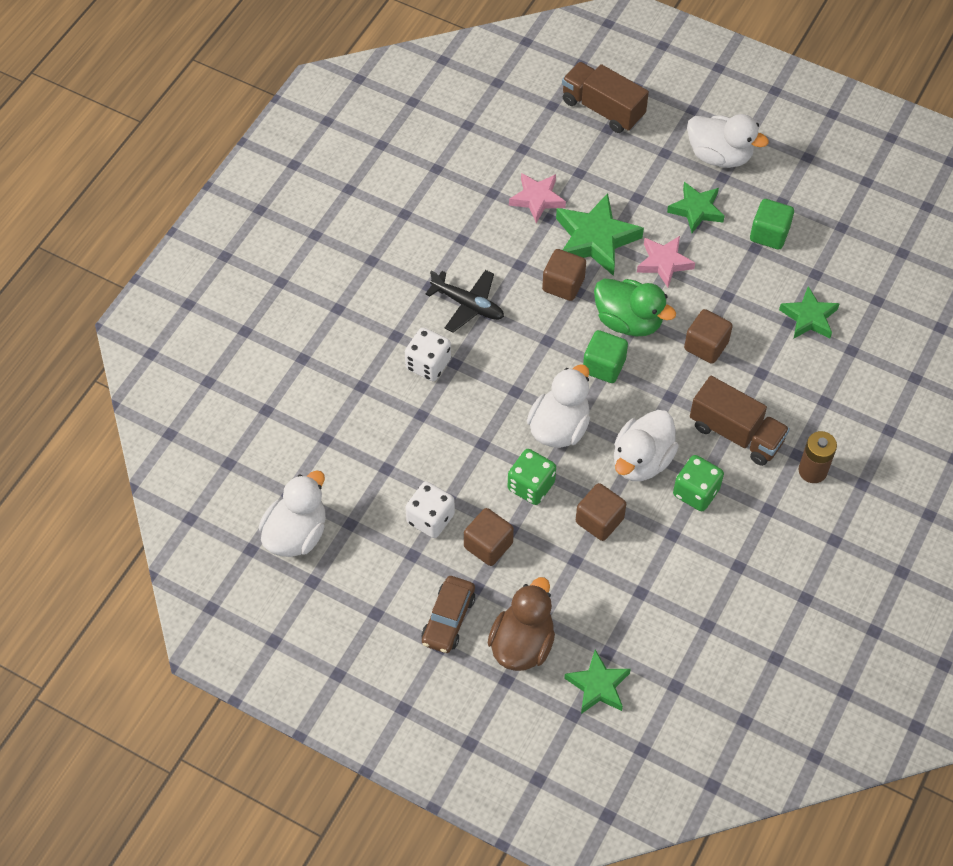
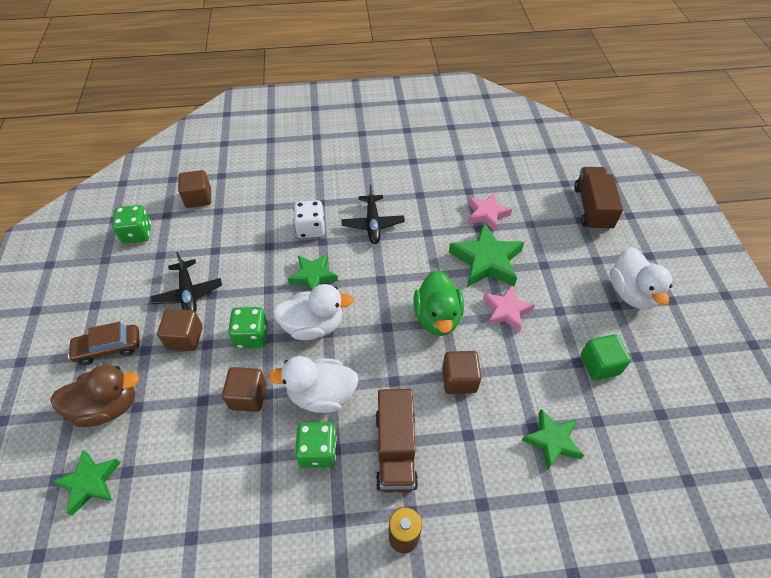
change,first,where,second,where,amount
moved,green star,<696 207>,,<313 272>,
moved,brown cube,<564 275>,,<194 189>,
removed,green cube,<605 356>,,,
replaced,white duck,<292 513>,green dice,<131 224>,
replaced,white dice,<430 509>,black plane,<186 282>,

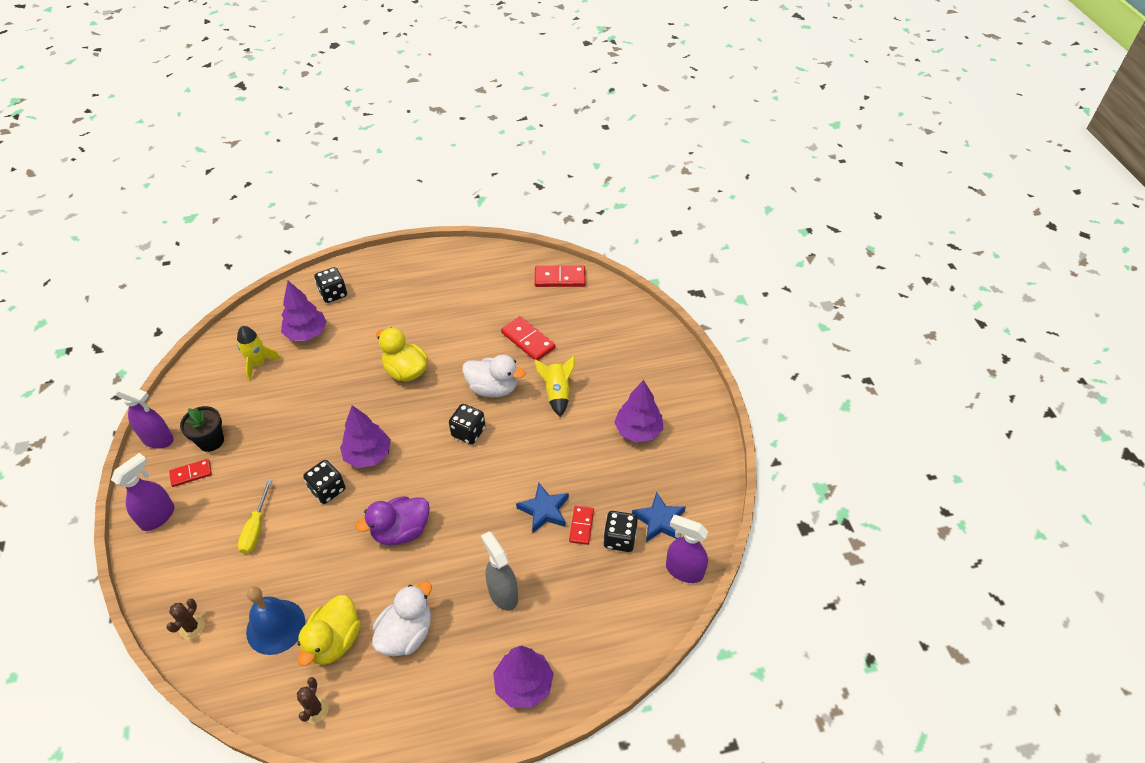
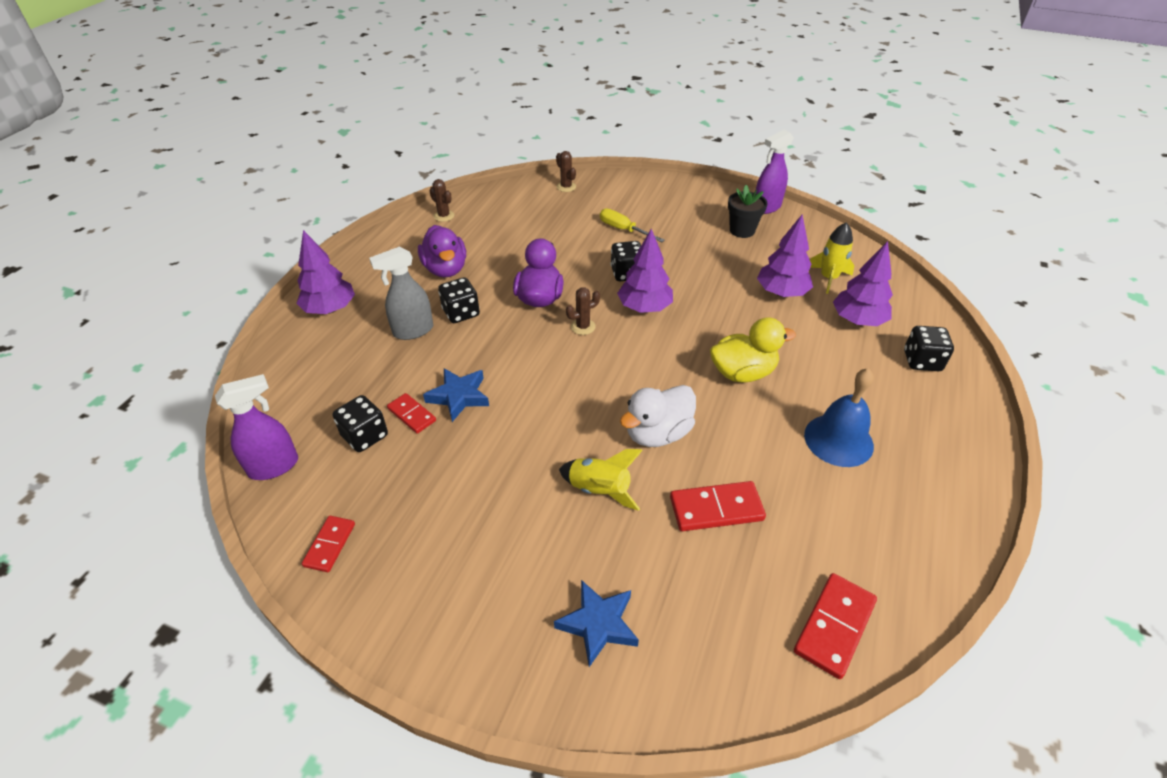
change,first,where,second,where,amount
moved,purple tree,<638 411>,,<785 256>,
moved,black dice,<467 424>,,<459 300>,
removed,purple spray bottle,<143 492>,,,
moved,red domino,<190 473>,,<328 544>,
moved,blue star,<659 516>,,<596 623>,
turned,grey spray bottle,<499 571>,,<401 293>,150 degrees clockwise
recoloured,white duck,<402 618>,purple duck,<442 251>,
moved,blue bell,<275 620>,,<839 417>,
removed,yellow duck,<329 630>,,,
added,,,brown cactus,<583 311>,

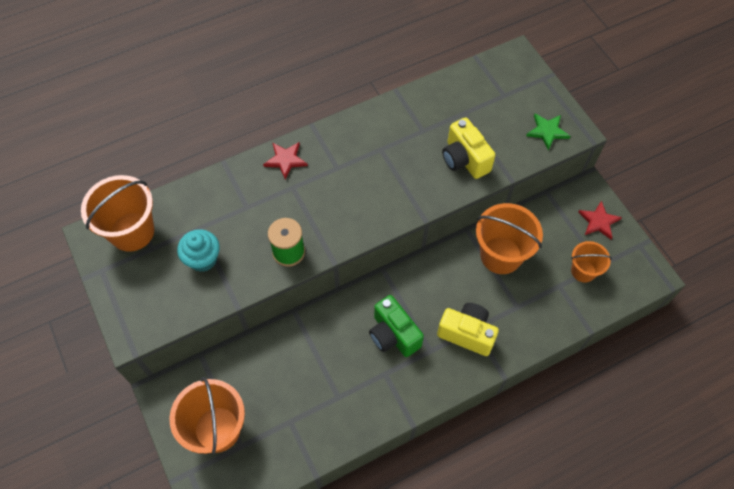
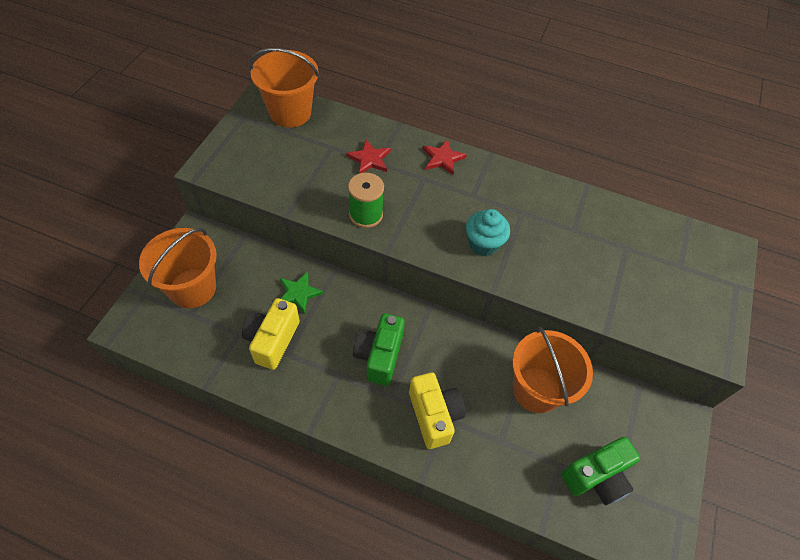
change,first,where,second,where,amount
moved,green star,<548 132>,,<302 292>,
moved,yellow camera,<468 148>,,<271 334>,
moved,red star,<600 220>,,<368 157>,
moved,turquoise cupcake,<198 250>,,<488 232>,
replaced,orange bucket,<591 262>,green camera,<600 471>,

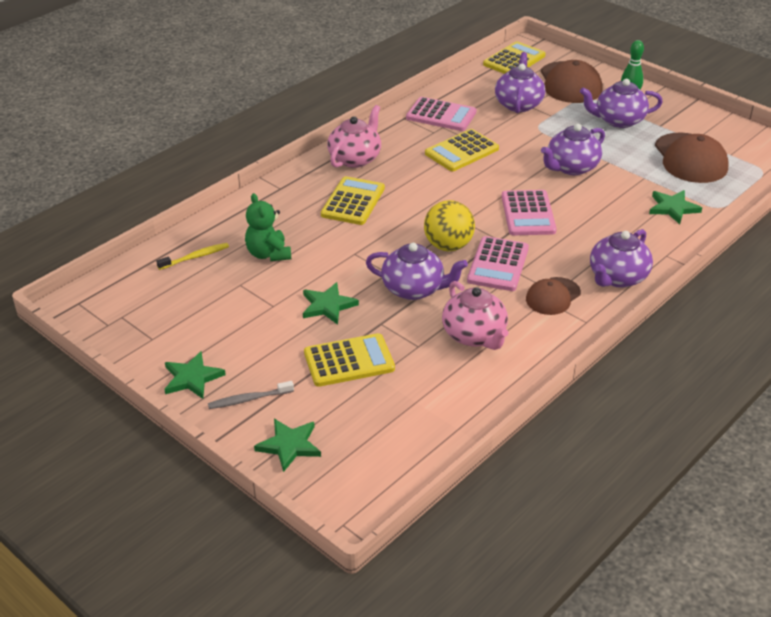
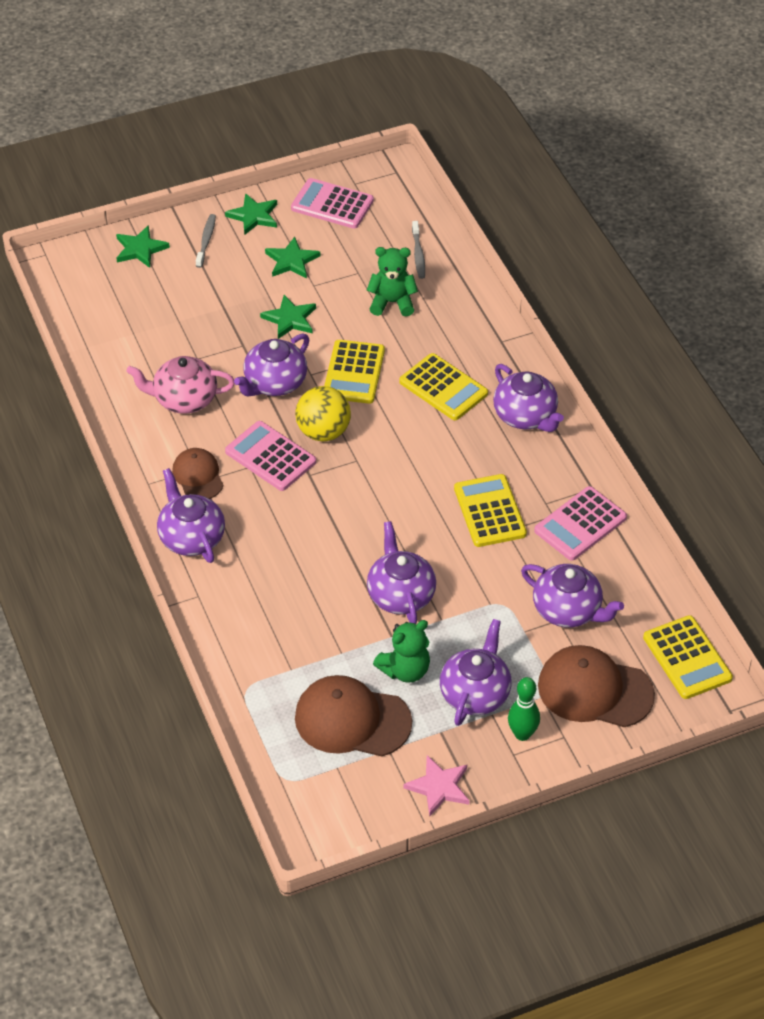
change,first,where,second,where,amount
recoloured,pink teapot,<354 136>,purple teapot,<528 398>,
moved,pink calculator,<529 212>,,<332 203>,
moved,green star,<675 207>,,<292 258>,
recoloured,yellow toothbrush,<192 256>,grey toothbrush,<418 250>,
moved,yellow calculator,<349 360>,,<354 372>,
added,,,green teddy bear,<401 651>,
added,,,pink star,<436 785>,

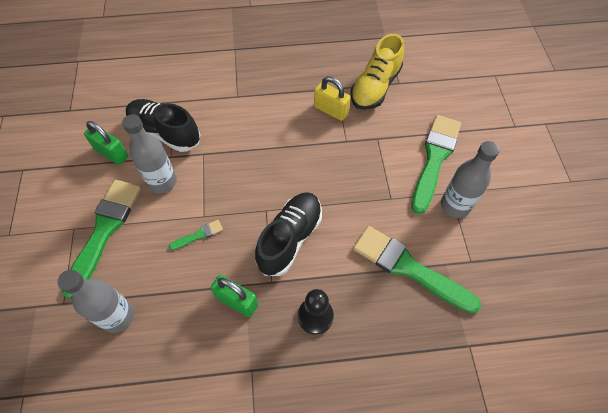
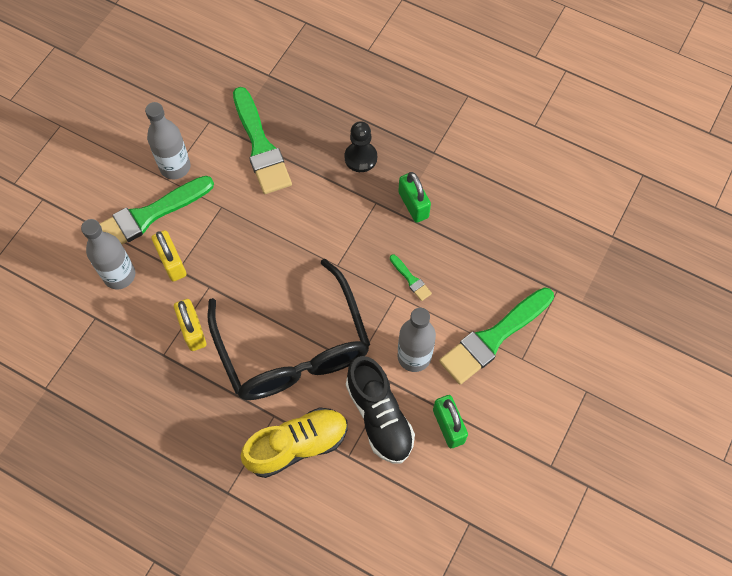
change,first,where,second,where,amount
moved,yellow shoe,<377 72>,,<294 442>,
removed,black shoe,<288 234>,,,
turned,green brush,<196 235>,,<411 277>,135 degrees counterclockwise
moved,grey bottle,<95 301>,,<108 254>,
added,,,yellow padlock,<169 256>,
added,,,black glasses,<289 329>,

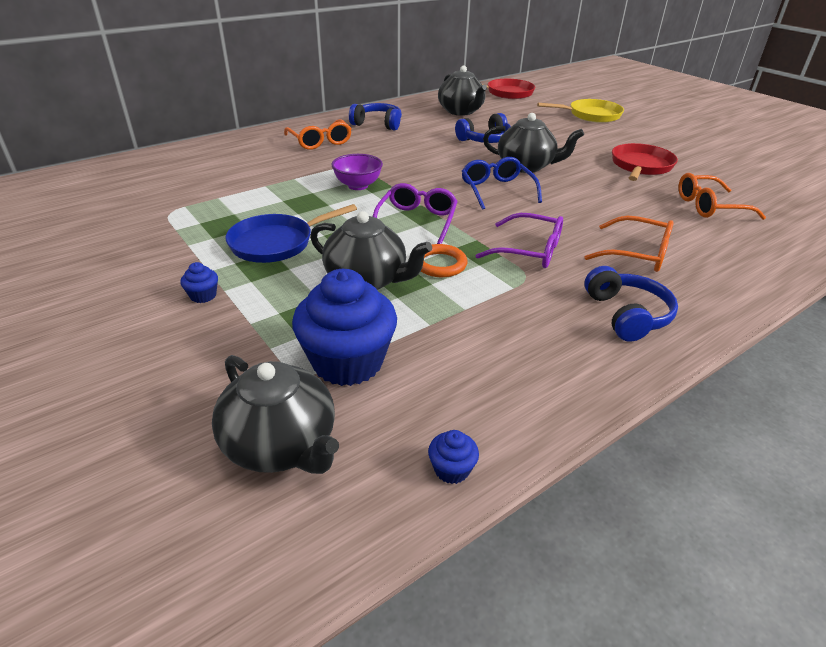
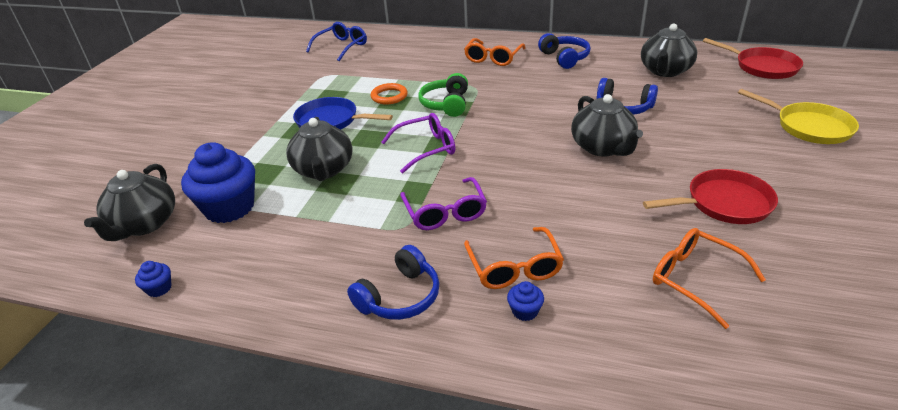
change,first,where,second,where,amount
replaced,purple bowl,<357 172>,green headphones,<443 95>,
moved,blue glasses,<502 183>,,<336 41>,
moved,orange ring,<444 260>,,<389 93>,
moved,blue cupcake,<199 282>,,<525 301>,

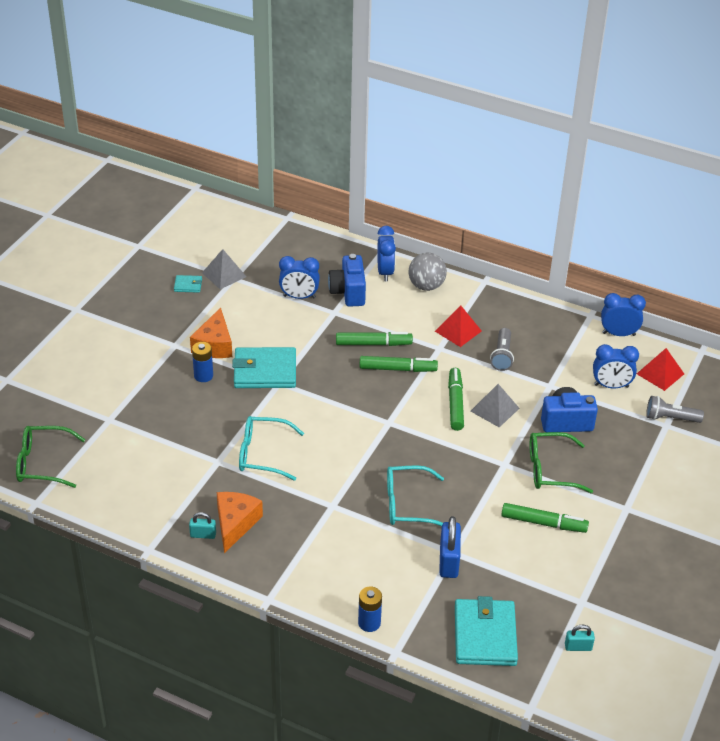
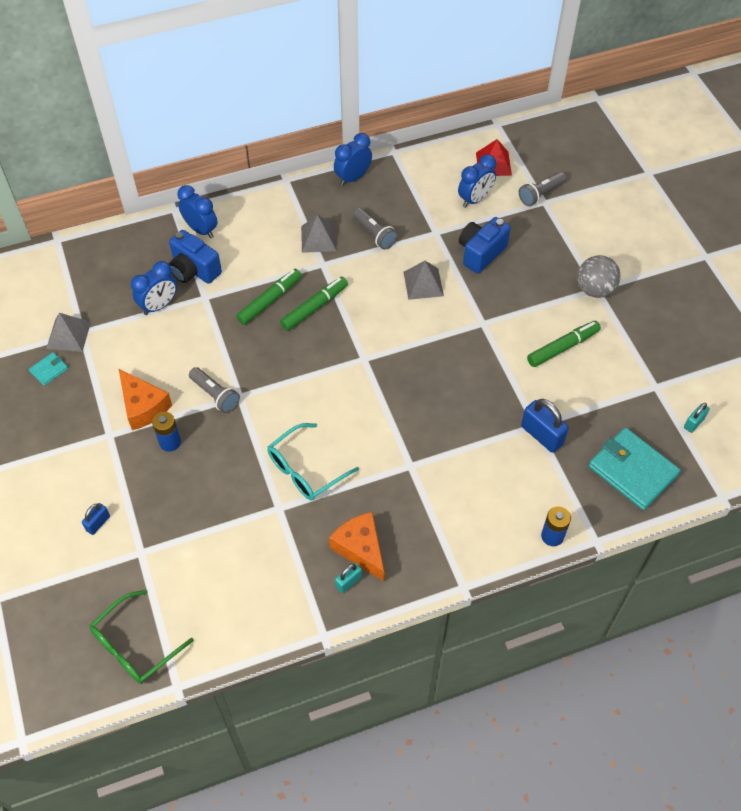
change,first,where,second,where,amount
moved,grey ball,<428 272>,,<599 276>,
moved,blue clock,<623 314>,,<353 159>,
recoloured,red pyramid,<458 326>,grey pyramid,<319 234>,
replaced,turquoise wallet,<264 367>,grey flashlight,<214 390>,
removed,green marker,<456 399>,,,
removed,green glasses,<561 462>,,,
removed,turquoise glasses,<415 495>,,,
added,,,blue padlock,<96 519>,

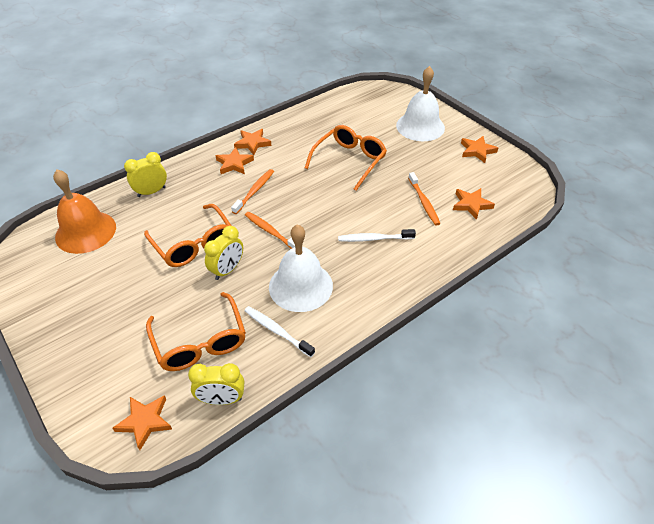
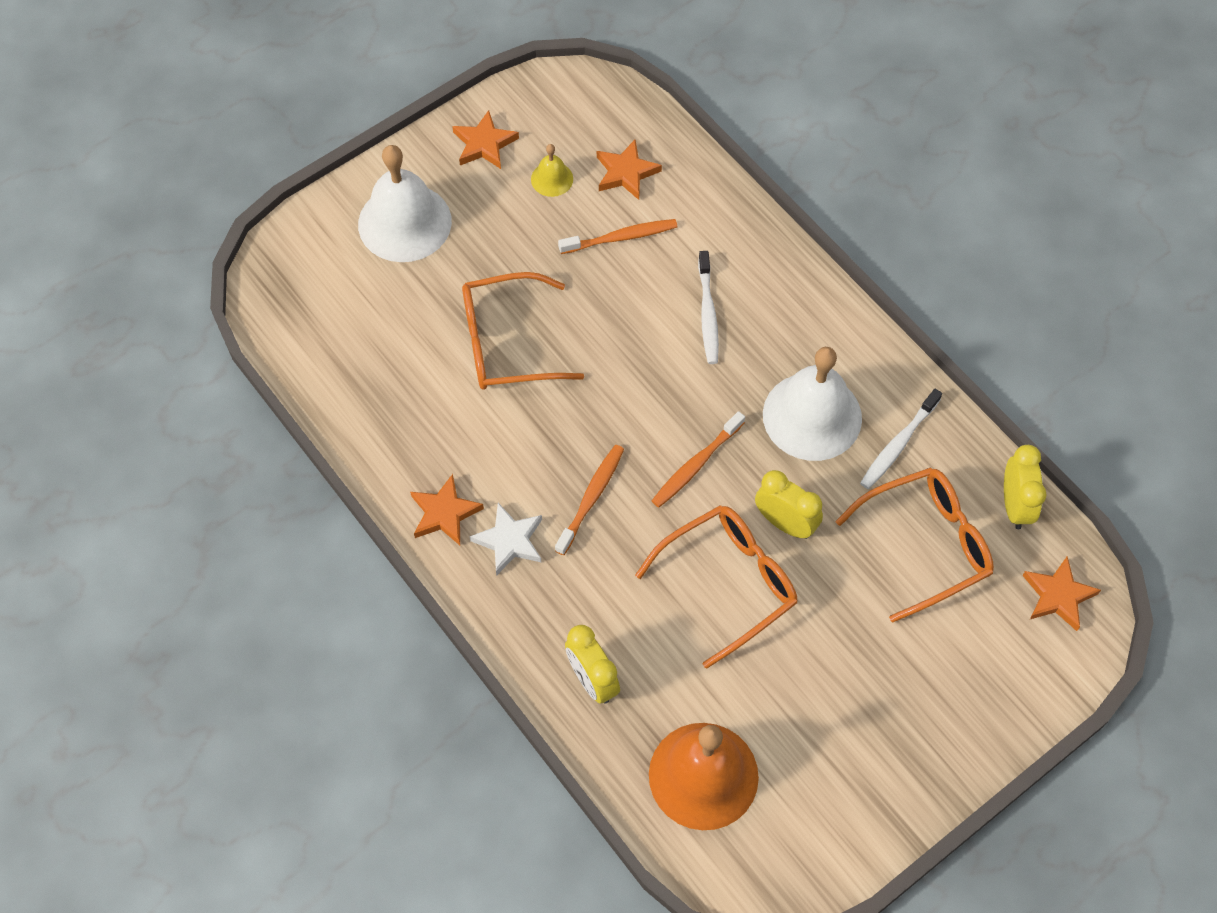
change,first,where,second,where,amount
turned,orange glasses,<346 158>,,<523 331>,45 degrees counterclockwise
recoloured,orange star,<234 160>,white star,<505 539>,
turned,orange toothbrush,<252 191>,,<589 500>,90 degrees clockwise
added,,,yellow bell,<552 170>,

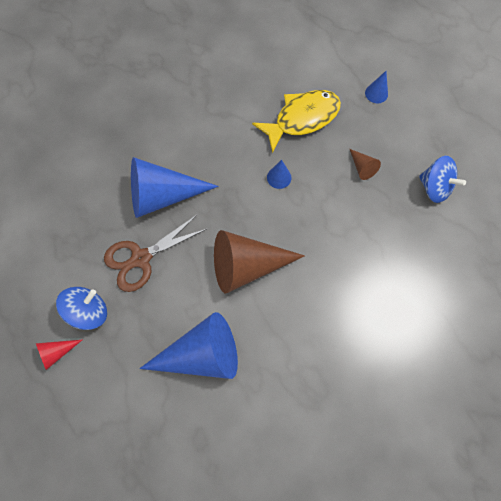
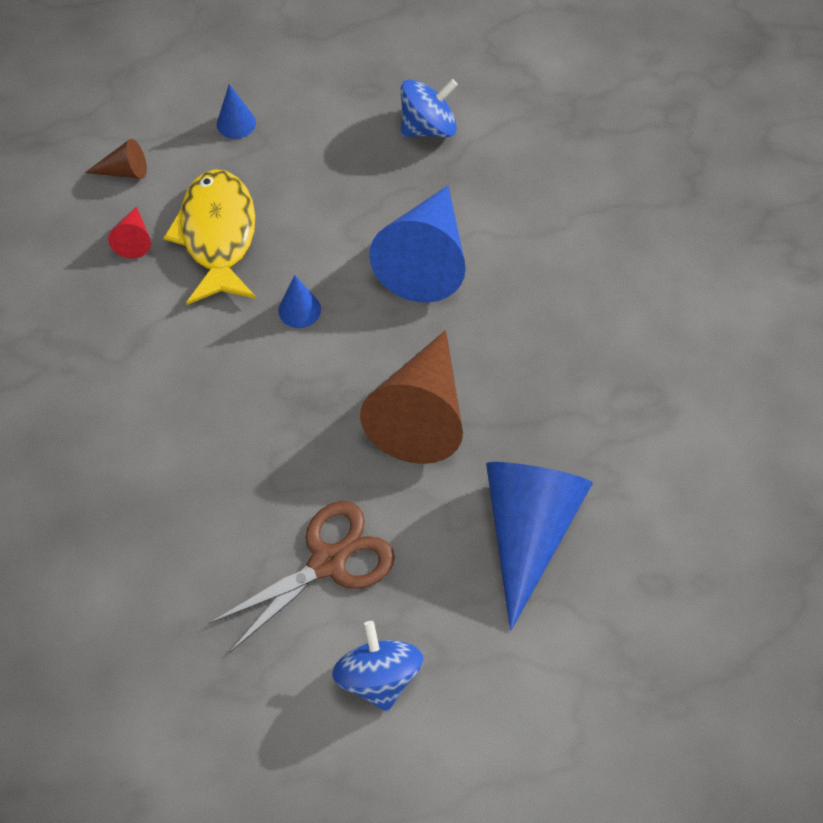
change,first,where,second,where,amount
moved,brown cone,<365 164>,,<116 159>,
moved,blue cone,<174 187>,,<417 243>,
turned,brown scissors,<156 253>,,<302 576>,120 degrees counterclockwise
moved,red cone,<59 355>,,<129 232>,

